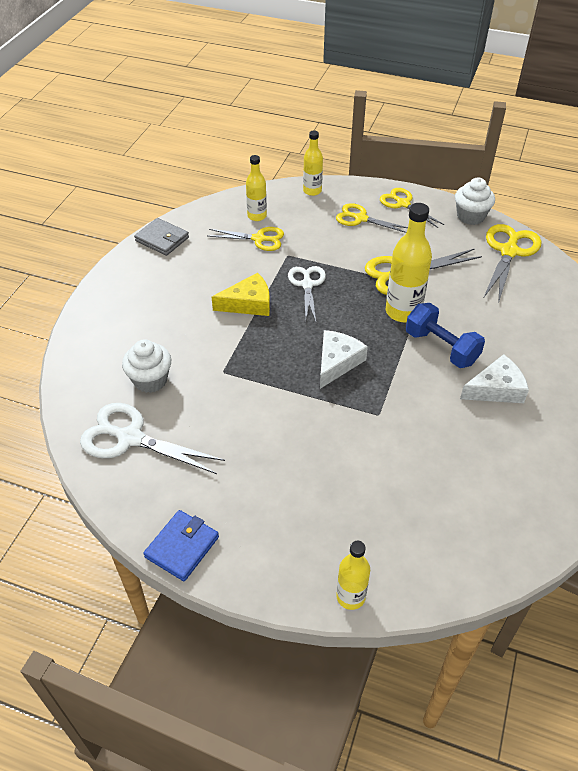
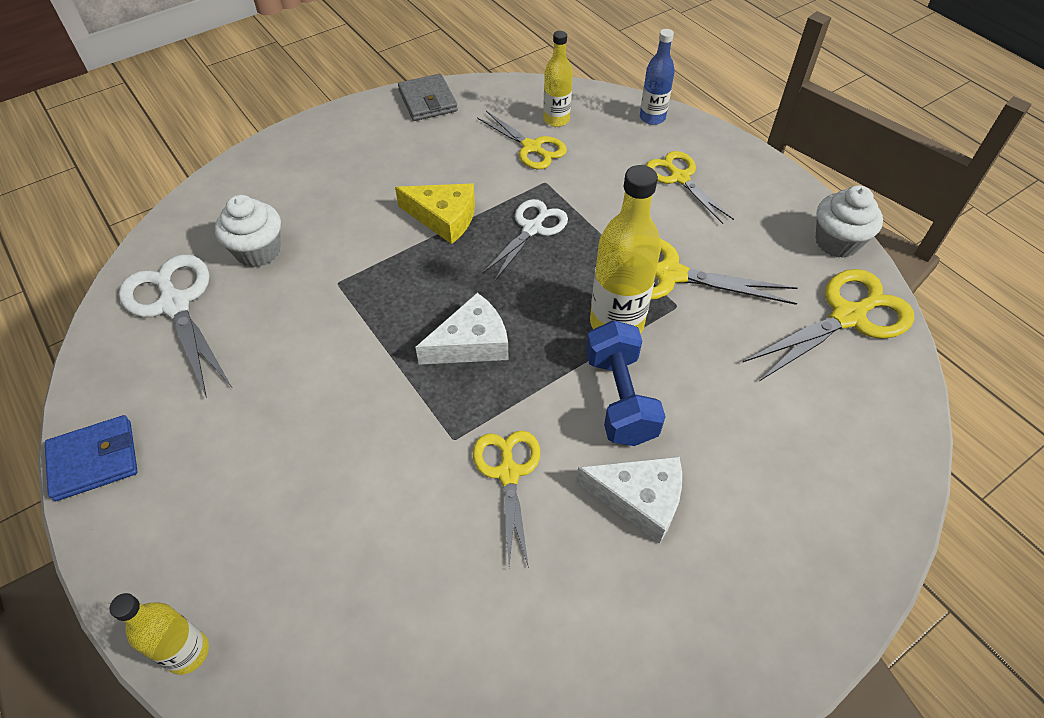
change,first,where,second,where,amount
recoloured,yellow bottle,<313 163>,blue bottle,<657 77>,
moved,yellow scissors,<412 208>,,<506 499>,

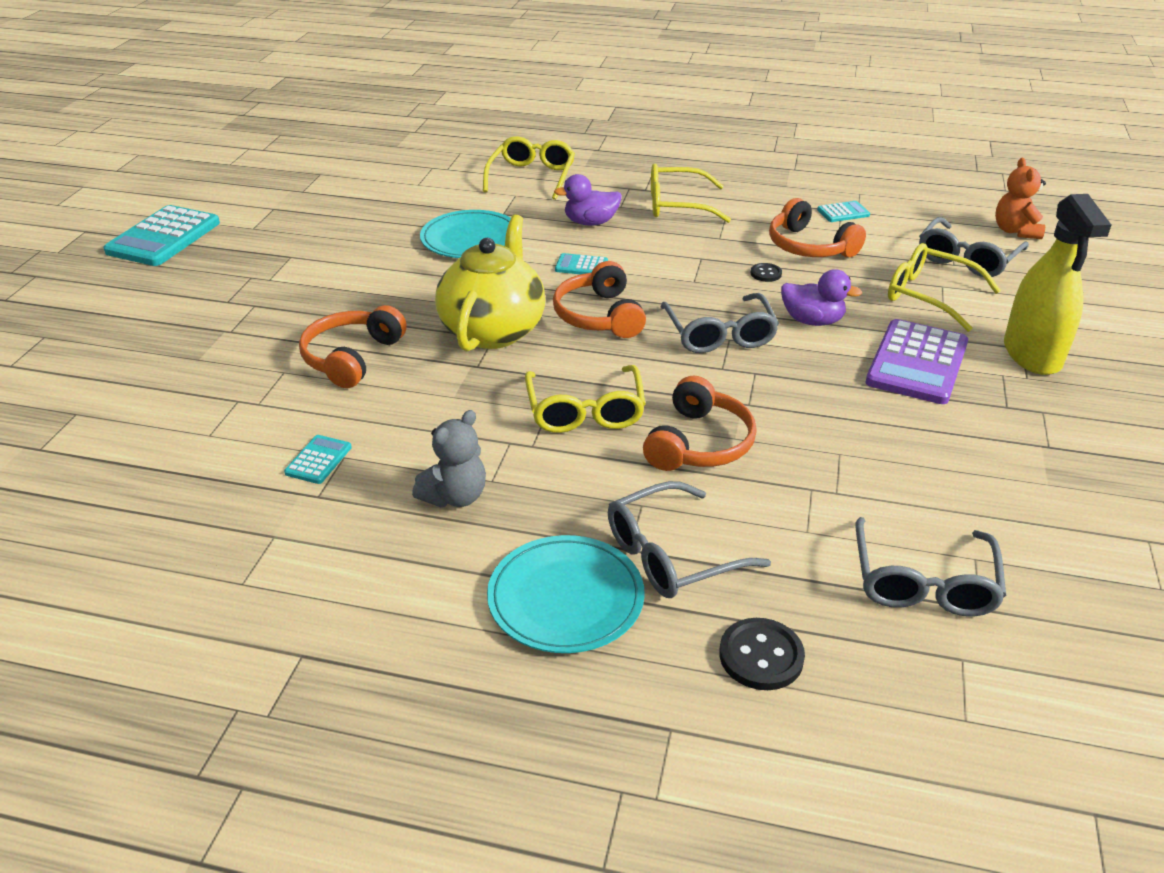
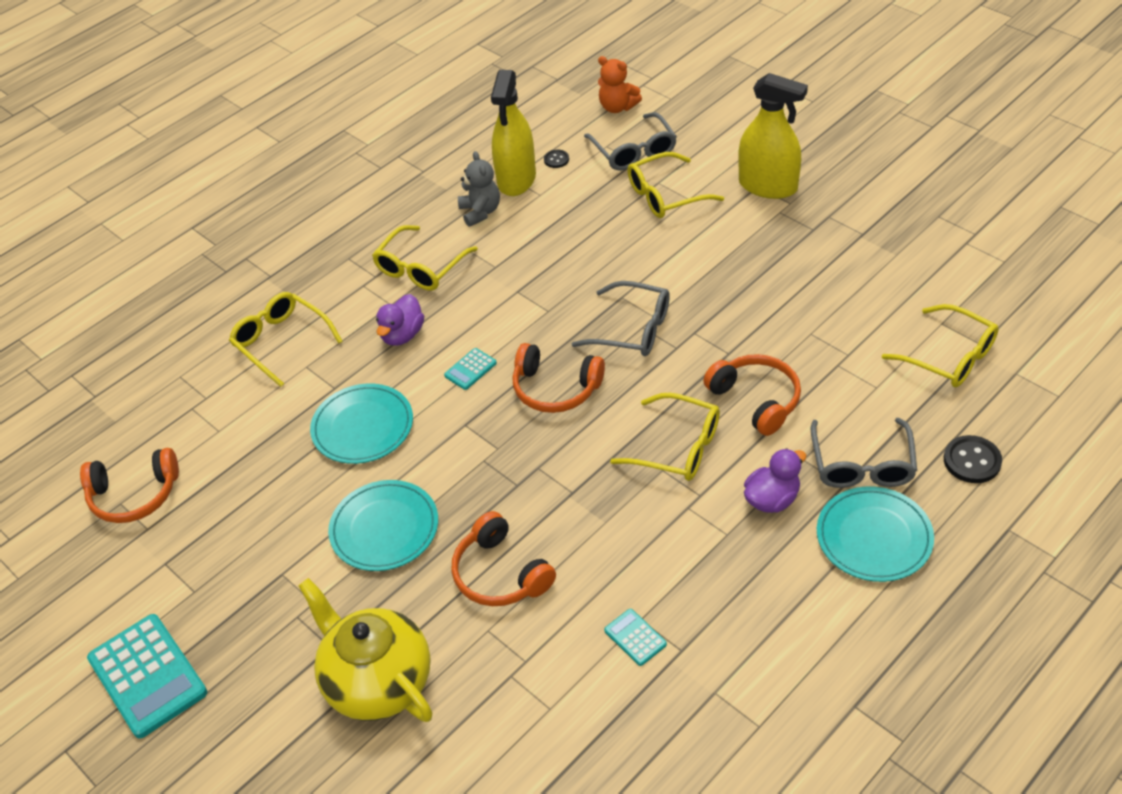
change,first,where,second,where,amount
moved,orange headphones,<817 227>,,<129 485>,
replaced,turquoise calculator,<843 211>,yellow spray bottle,<513 133>,
moved,yellow teapot,<490 283>,,<365 650>,
moved,black button,<766 272>,,<556 158>,
moved,purple duck,<821 297>,,<775 480>,
removed,purple calculator,<917 361>,,,
moved,grey teddy bear,<449 459>,,<479 189>,
recoloured,grey glasses,<930 567>,yellow glasses,<940 345>,
added,,,turquoise plate,<383 525>,

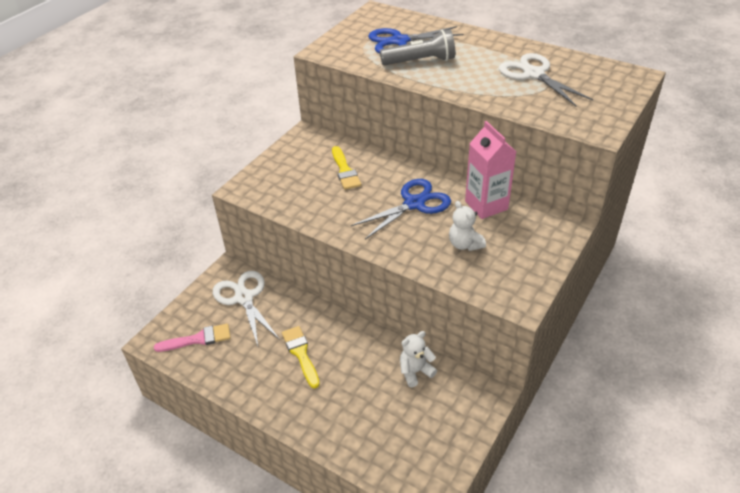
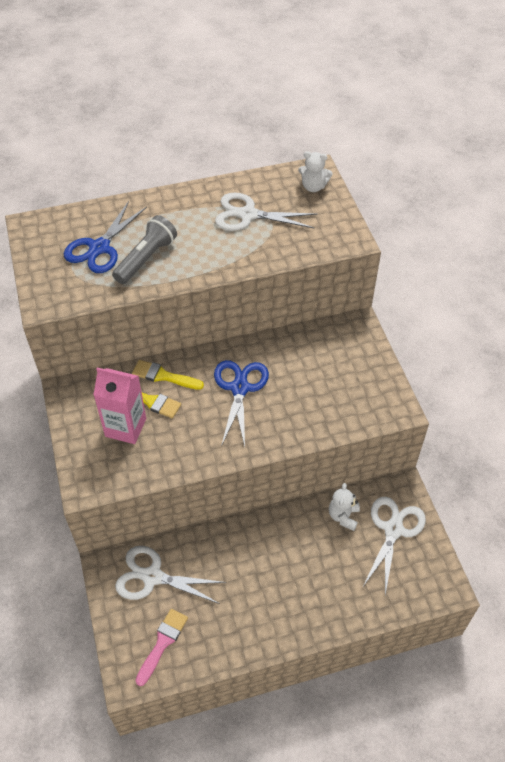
change,first,where,second,where,amount
moved,pink carton,<490 170>,,<119 405>,
moved,white teddy bear,<467 226>,,<315 171>,
moved,yellow brush,<301 357>,,<168 375>,
added,,,white scissors,<394 546>,

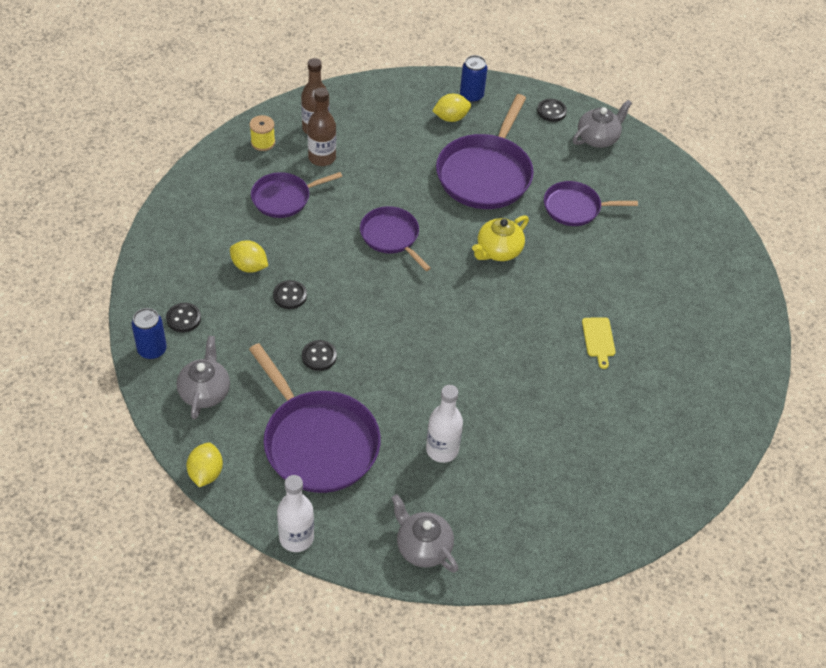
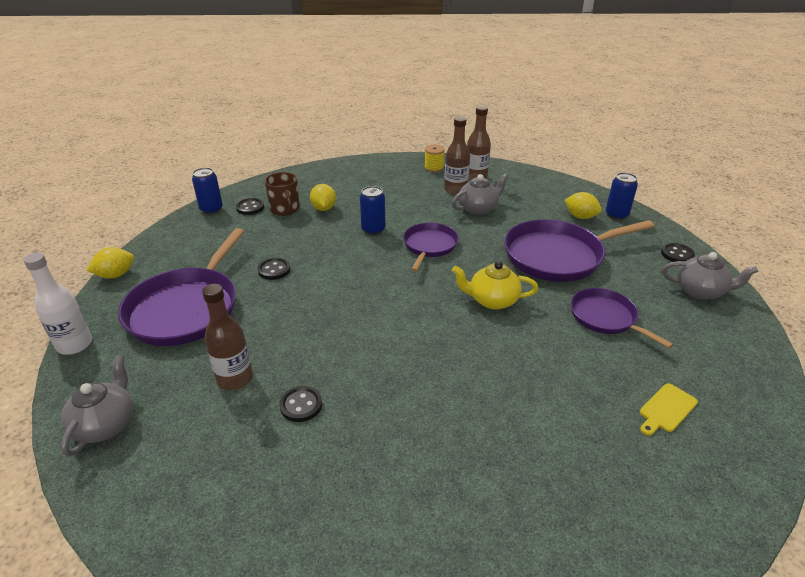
change,first,where,second,where,amount
removed,purple pan,<296 195>,,,
moved,black button,<290 294>,,<300 404>,
moved,yellow cutting board,<598 343>,,<669 409>,
moved,grey teapot,<203 377>,,<480 194>,
recoloured,white bottle,<444 424>,brown bottle,<227 337>,
added,,,brown mug,<282 194>,
added,,,blue can,<373 210>,

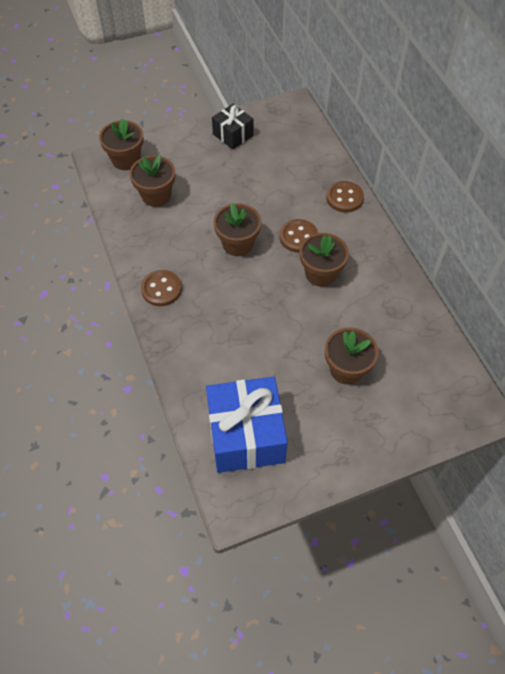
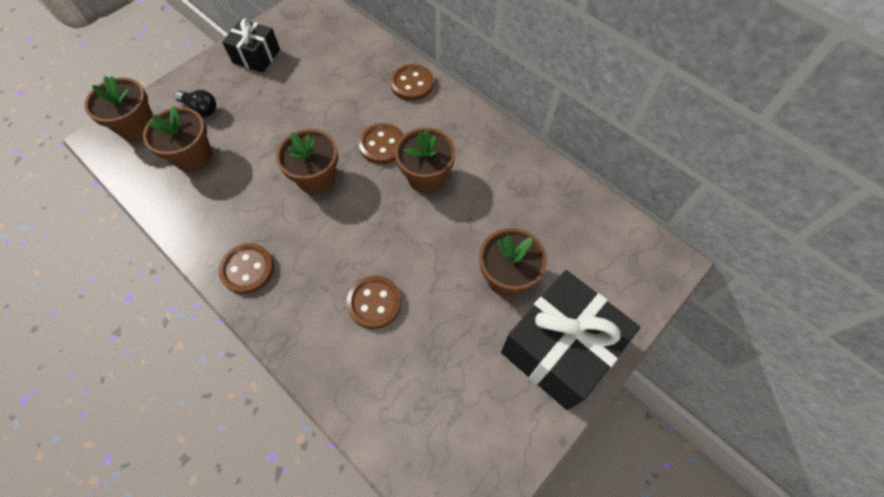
change,first,where,second,where,amount
removed,blue gift,<247 425>,,,
added,,,black light bulb,<195 103>,
added,,,black gift,<570 340>,
added,,,brown button,<374 302>,

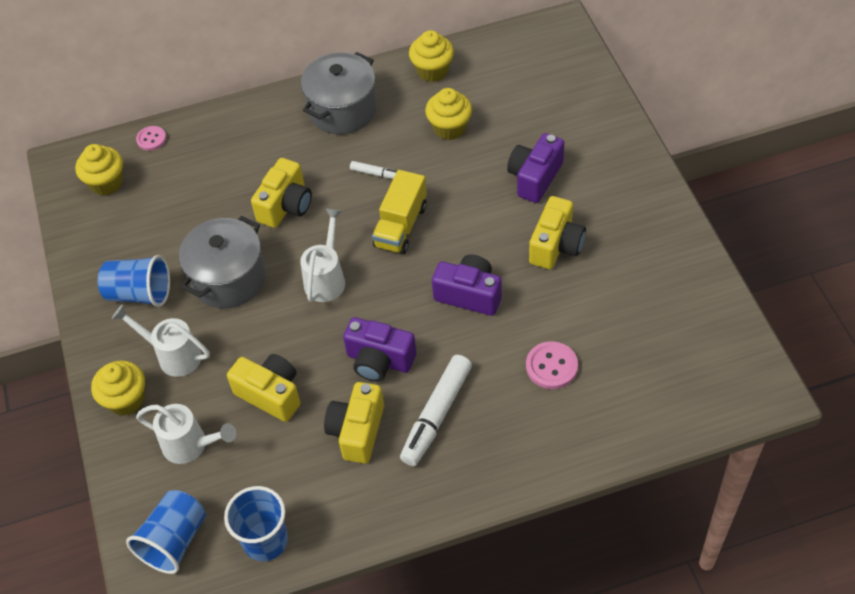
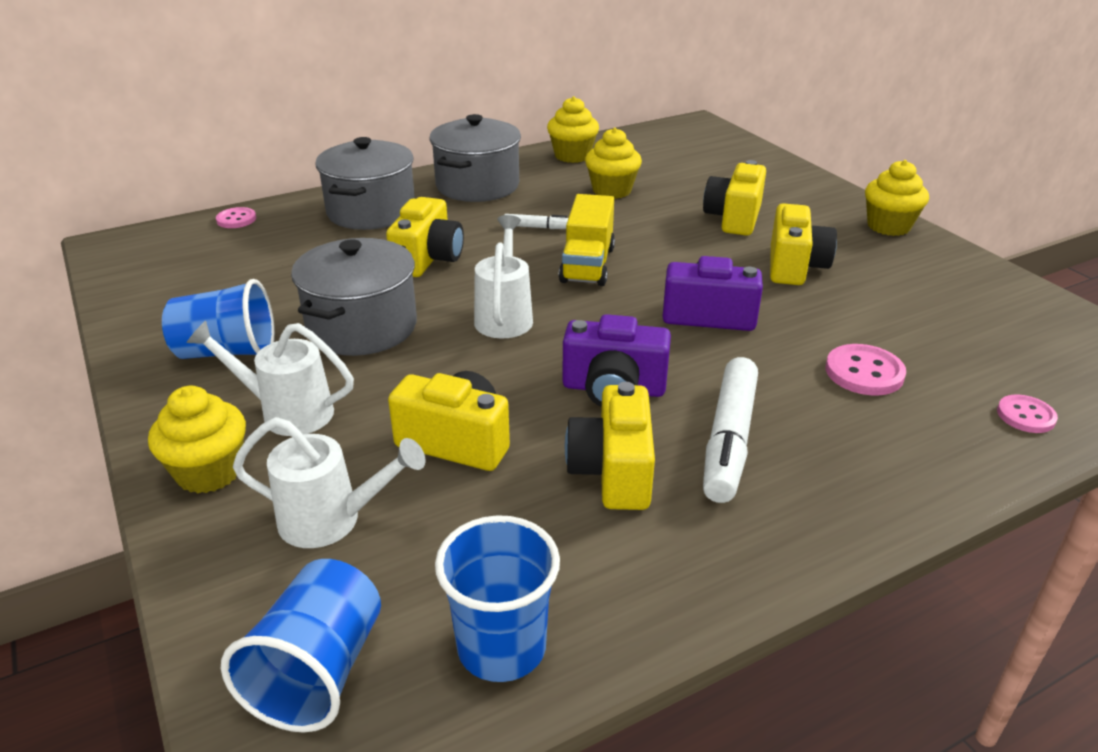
change,first,where,second,where,amount
recoloured,purple camera,<535 168>,yellow camera,<734 198>,
moved,yellow cupcake,<99 170>,,<897 198>,
added,,,grey pot,<365 183>,
added,,,pink button,<1027 413>,

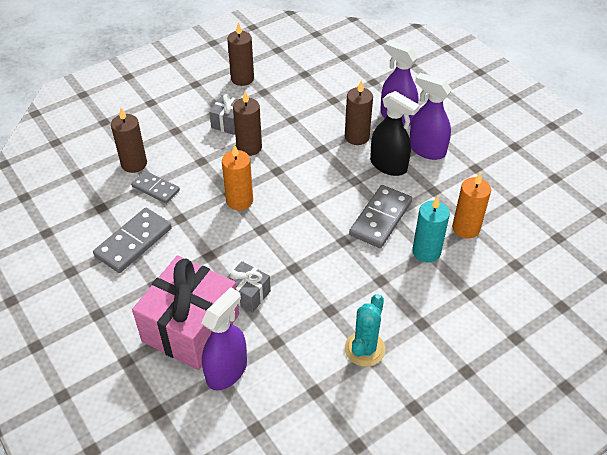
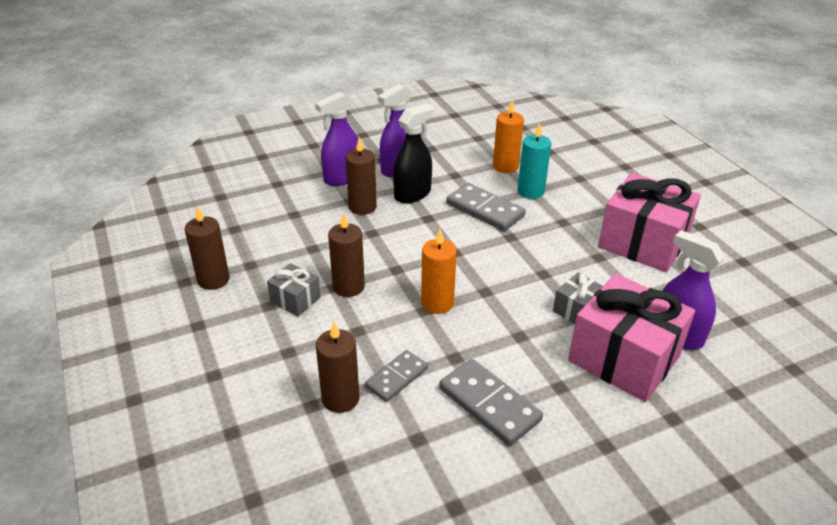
change,first,where,second,where,amount
replaced,turquoise cactus,<365 330>,pink gift,<649 222>,

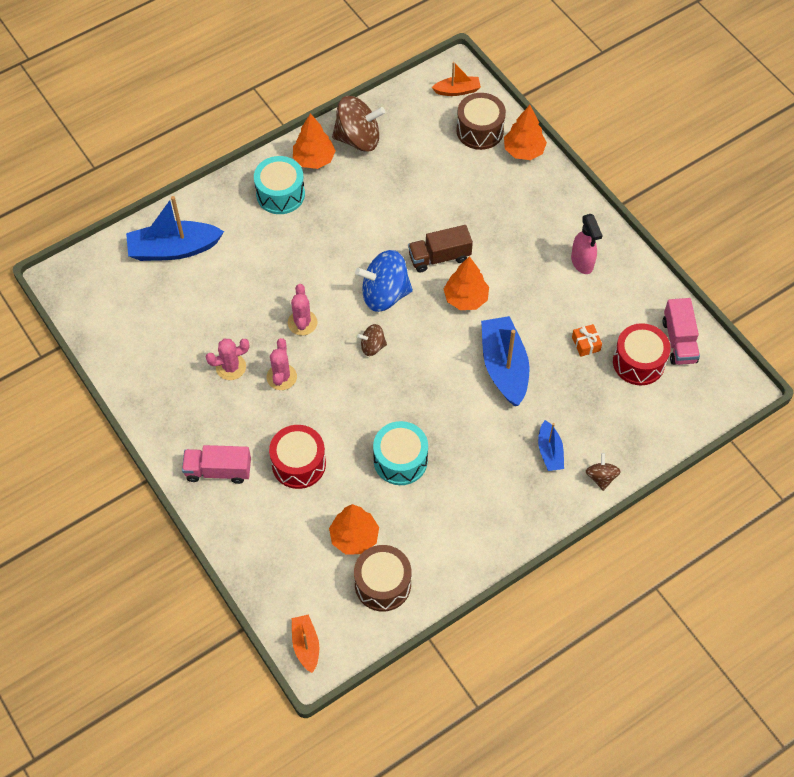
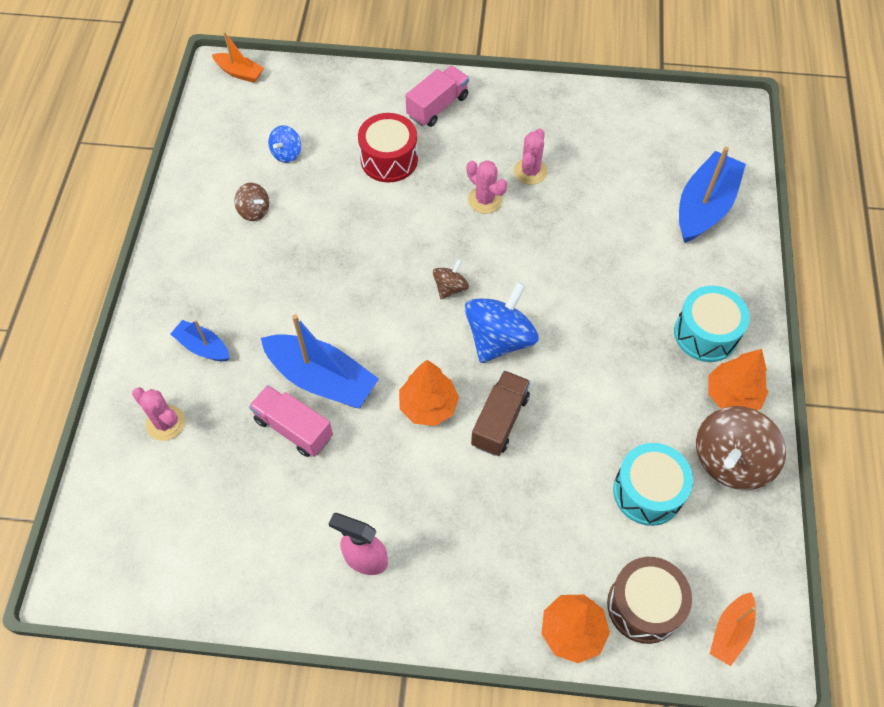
change,first,where,second,where,amount
moved,pink cactus,<302 310>,,<158 414>,
moved,pink truck,<681 331>,,<291 421>,
removed,red drum,<642 354>,,,
removed,orange gift,<587 340>,,,
moved,turquoise drum,<400 453>,,<653 484>,
moved,brown spinning top,<603 472>,,<251 202>,
replaced,orange tree,<354 529>,blue spinning top,<284 144>,
removed,brown drum,<382 578>,,,

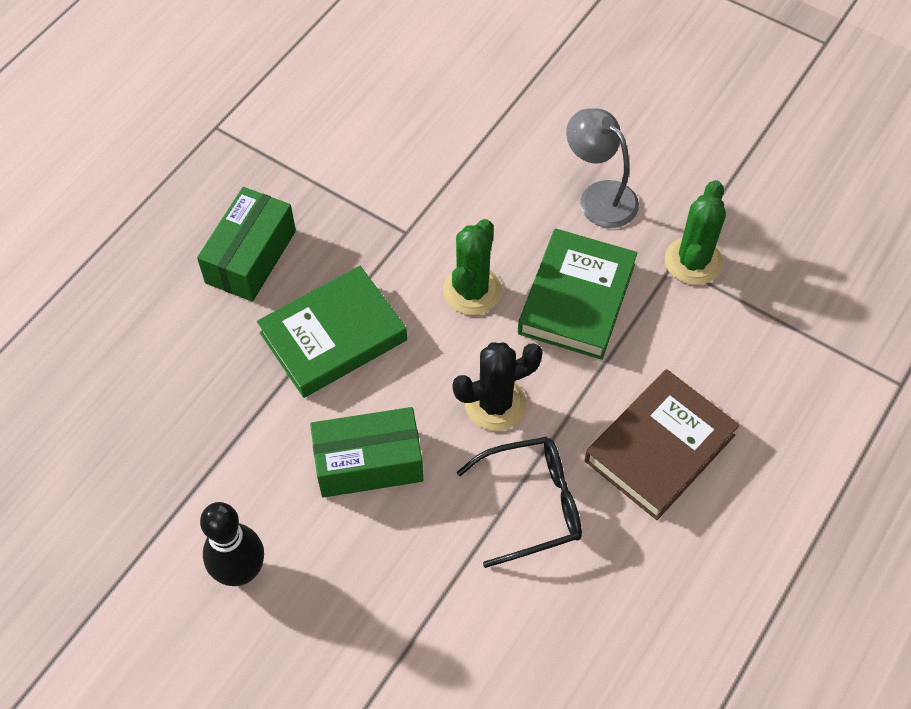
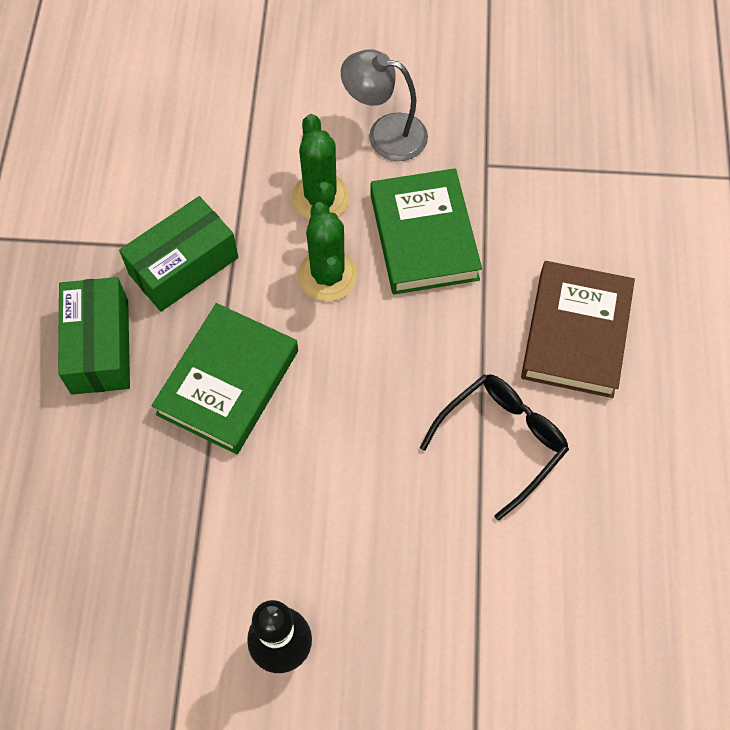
change,first,where,second,where,amount
moved,green cactus,<695 232>,,<321 167>,
removed,black cactus,<498 386>,,,
moved,green box,<366 452>,,<178 254>,

